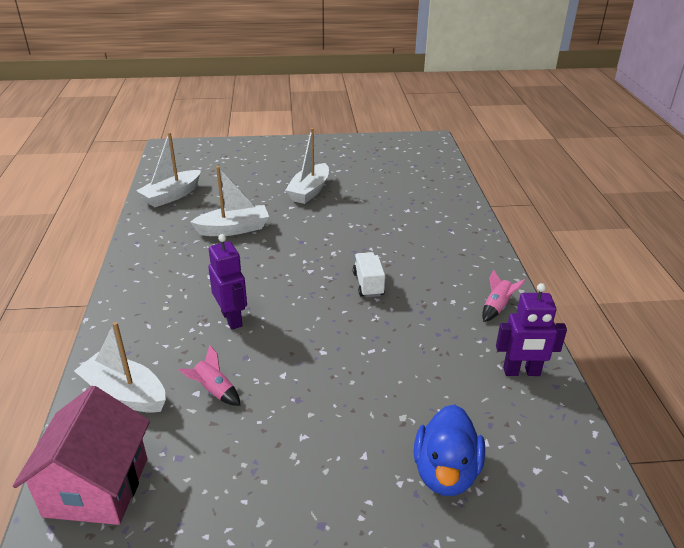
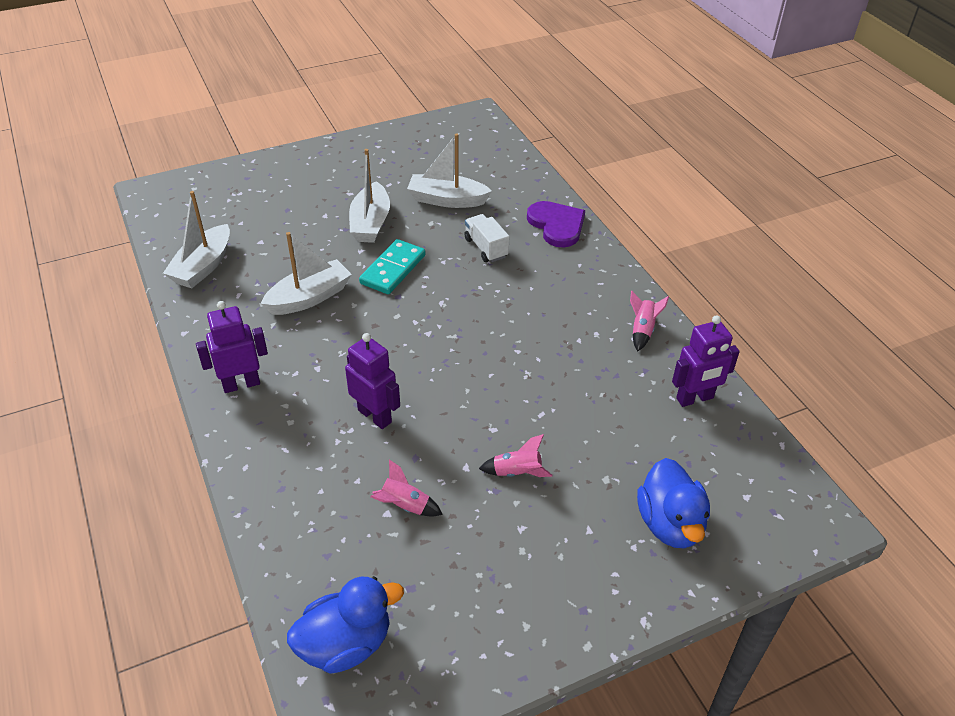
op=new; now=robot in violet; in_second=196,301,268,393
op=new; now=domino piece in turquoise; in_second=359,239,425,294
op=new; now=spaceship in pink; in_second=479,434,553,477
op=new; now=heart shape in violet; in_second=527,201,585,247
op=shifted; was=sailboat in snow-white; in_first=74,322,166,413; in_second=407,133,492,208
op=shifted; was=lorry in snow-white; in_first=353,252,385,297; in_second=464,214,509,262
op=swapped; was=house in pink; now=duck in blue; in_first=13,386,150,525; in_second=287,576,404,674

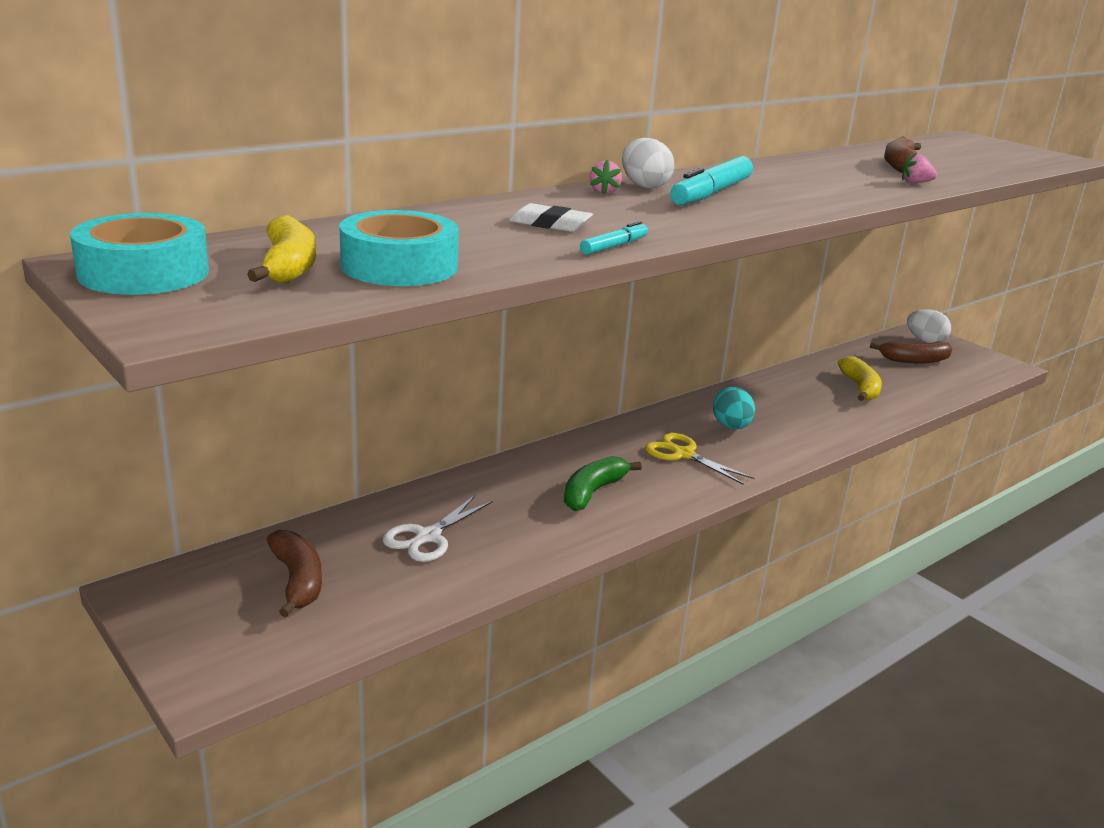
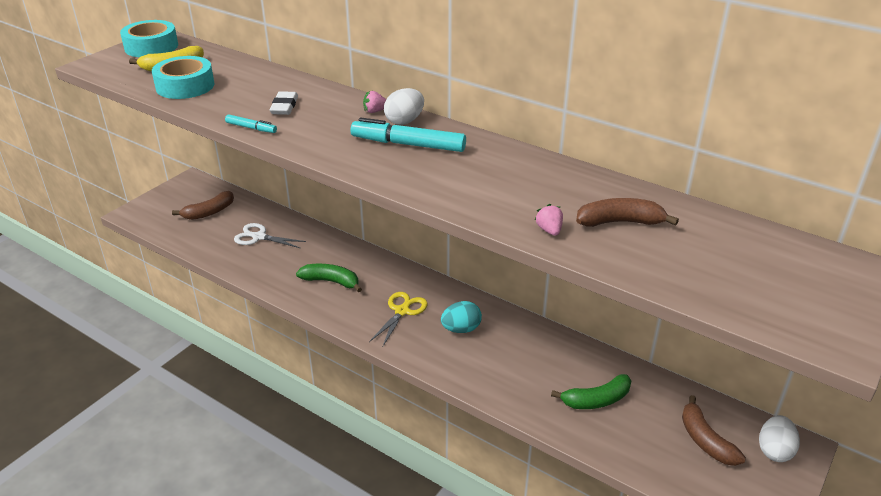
op=repainted; was=banana in yellow; now=banana in emerald; in_first=838,356,882,401; in_second=551,374,631,409

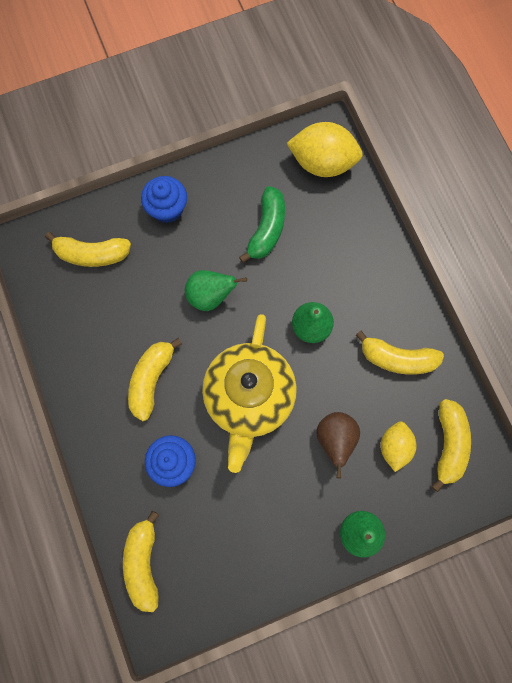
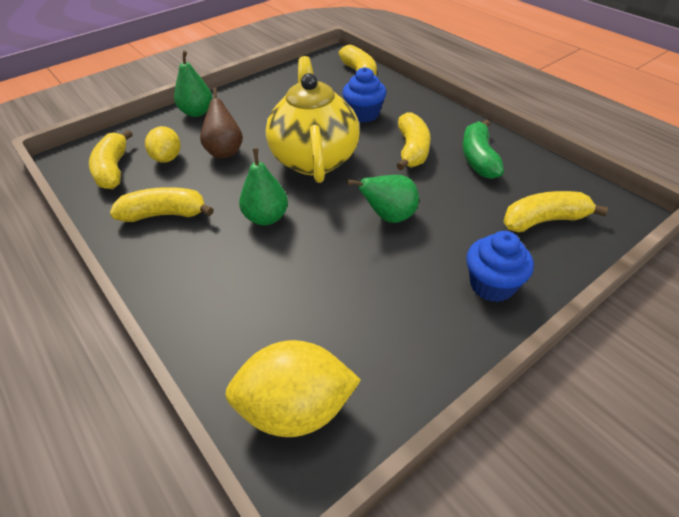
op=shifted; was=banana in emerald; in_first=239,186,285,263; in_second=462,120,504,179

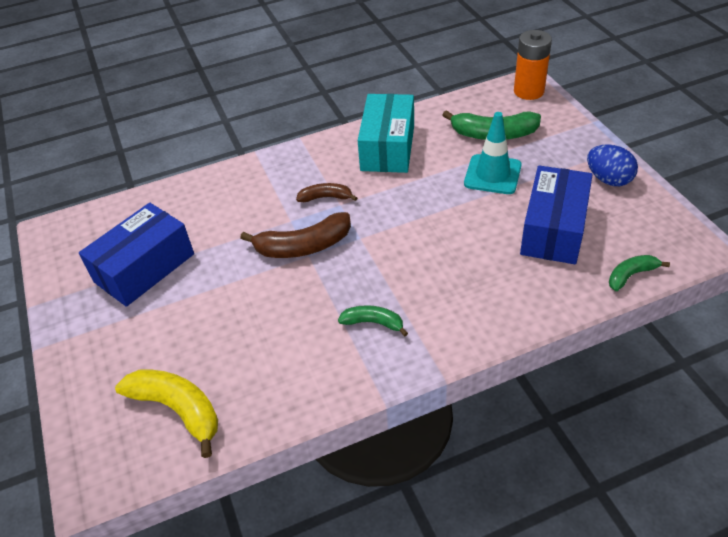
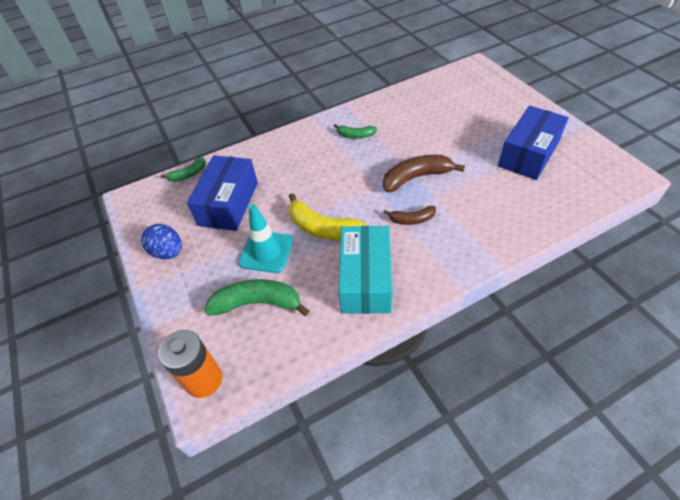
op=shifted; was=banana in yellow; in_first=115,370,218,458; in_second=289,193,366,241

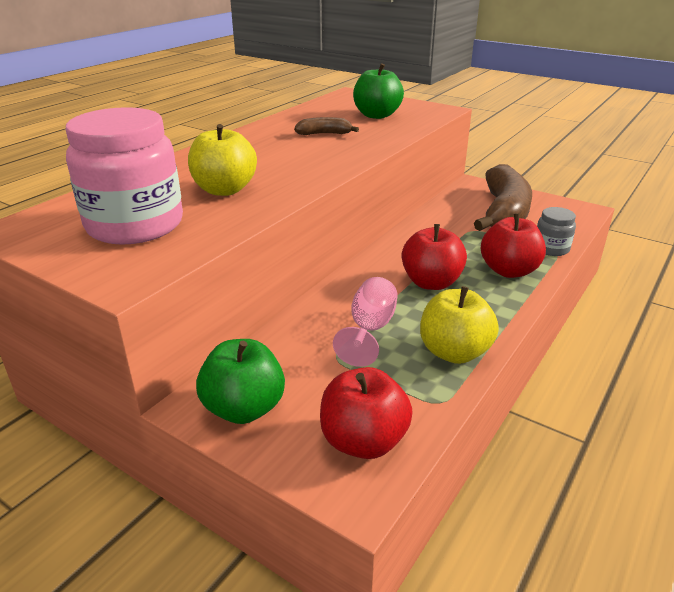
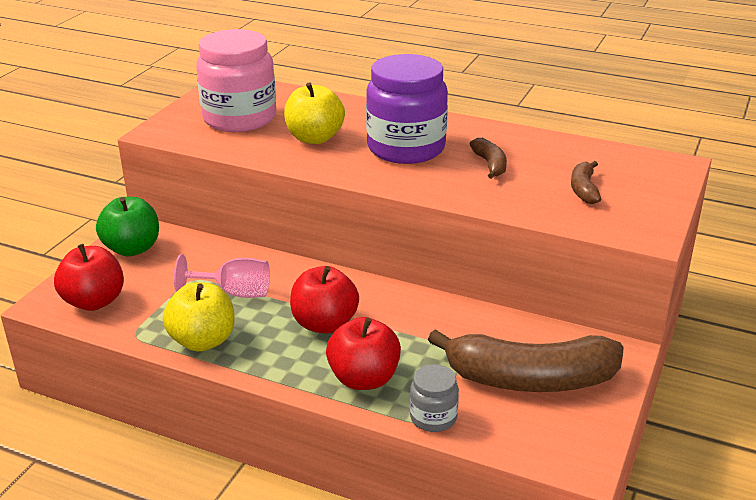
op=new; now=jam jar in violet; in_second=366,54,448,164
op=swapped; was=apple in emerald; now=banana in dark brown; in_first=353,63,404,119; in_second=571,161,601,204

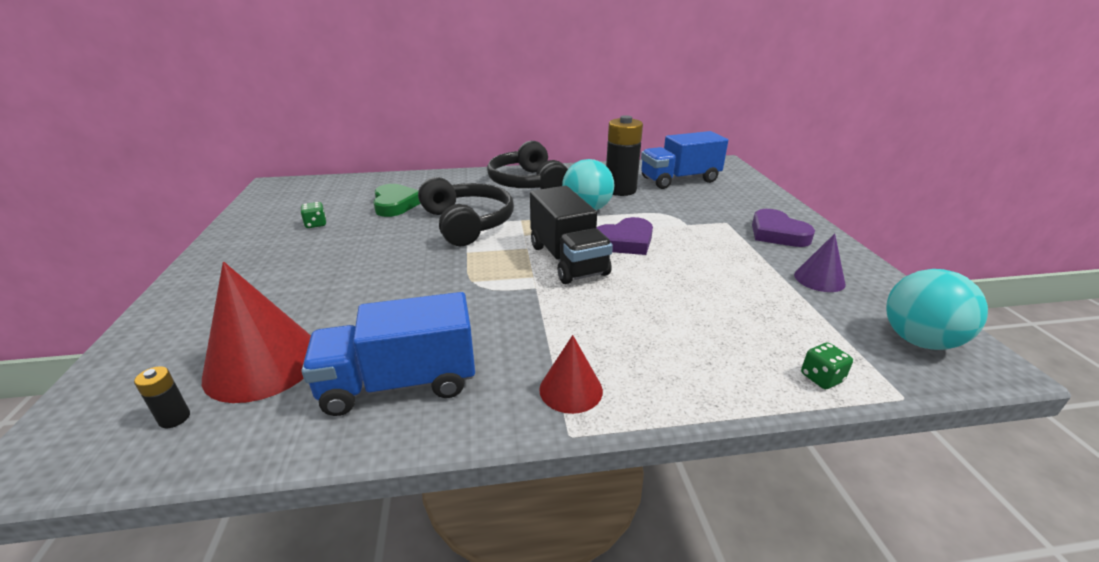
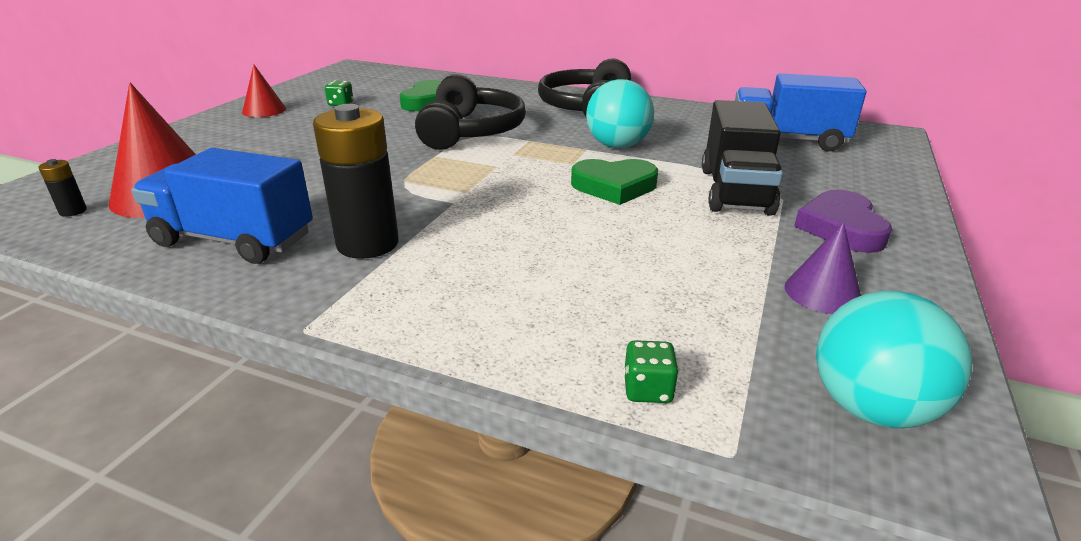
op=shifted; was=lorry in jet-black; in_first=530,186,613,284; in_second=702,100,783,216
op=shifted; was=cone in scarlet; in_first=539,335,603,414; in_second=242,65,286,117
op=shifted; was=battery in jet-black; in_first=606,115,643,196; in_second=313,104,399,259
op=repainted; was=heart shape in violet; now=heart shape in emerald; in_first=596,217,653,255; in_second=571,159,658,205

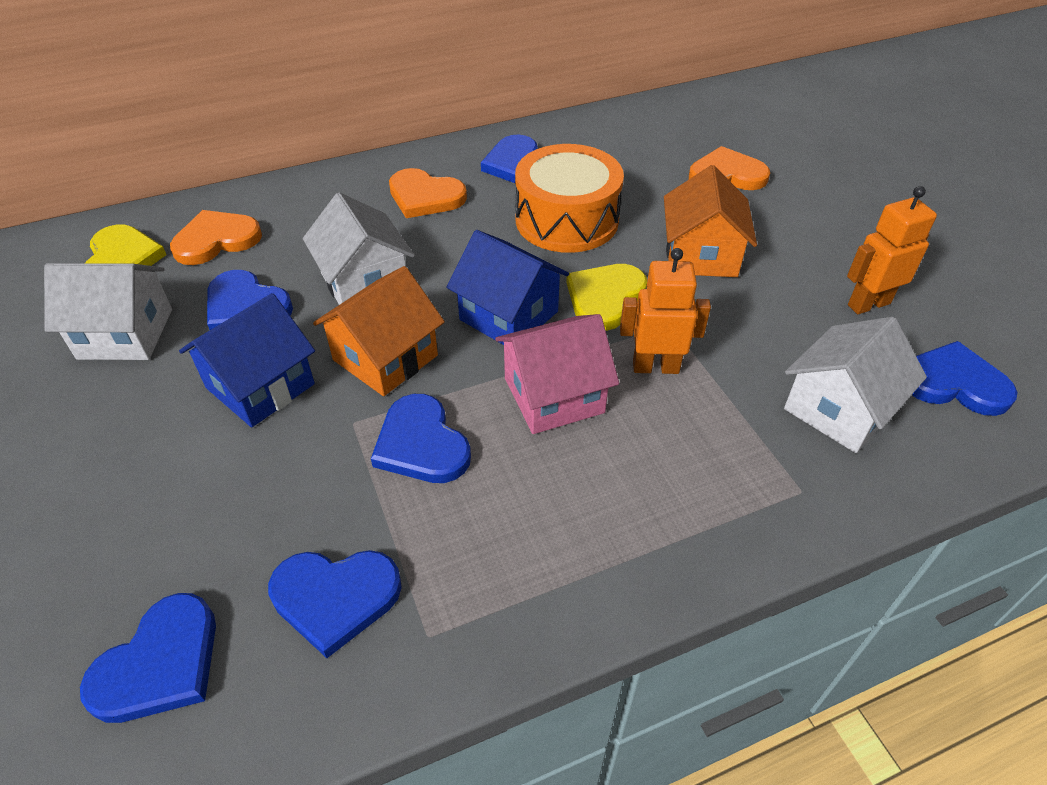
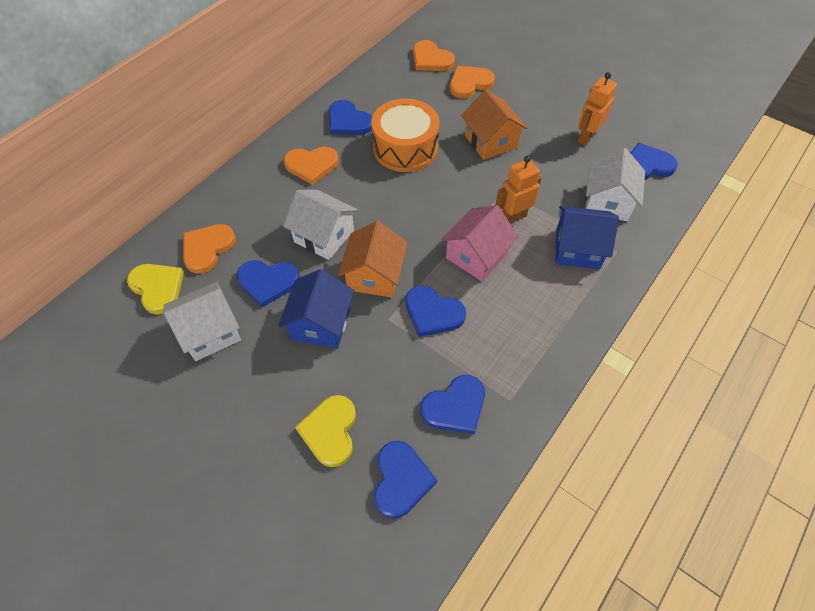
op=new; now=heart shape in bright orange; in_second=413,40,455,71
op=shifted; was=house in blue; in_first=446,230,569,345; in_second=555,206,619,269
op=shifted; was=heart shape in yellow; in_first=566,264,647,331; in_second=295,395,356,467

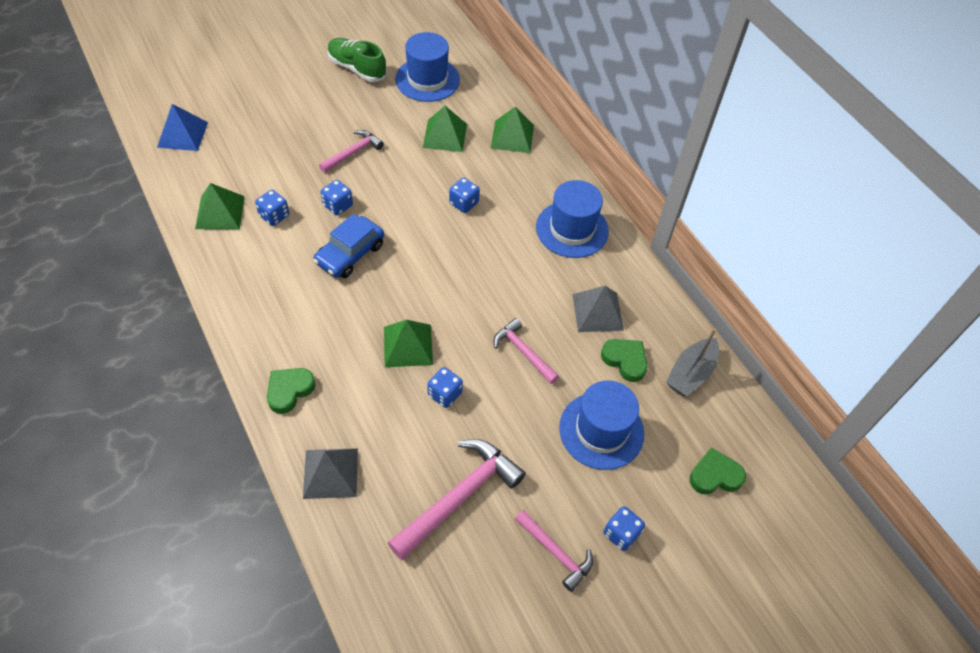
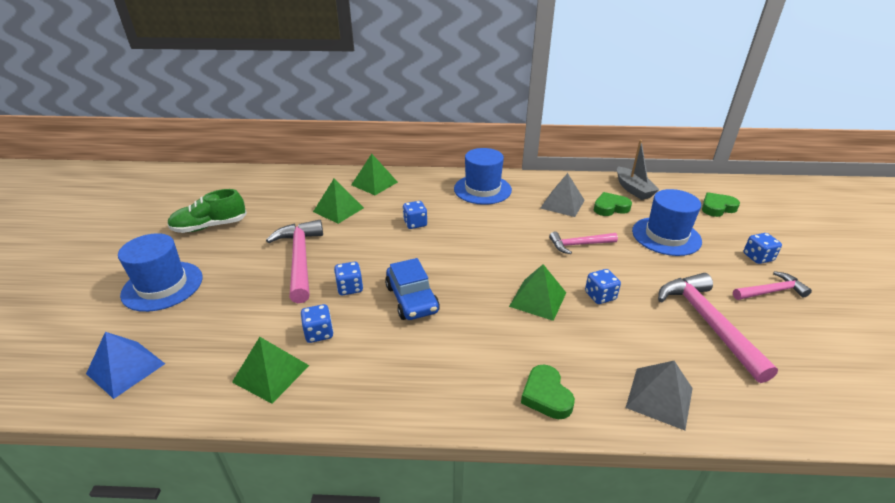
op=shifted; was=top hat in blue; in_first=395,32,460,102; in_second=118,233,202,312
op=rotated; was=heart shape in emerald; in_first=690,448,746,494; in_second=702,192,740,217; clockwise=45
op=scaled; was=carpenter's hammer in pink; in_first=319,130,384,173; in_second=266,220,323,303; ratio=1.7

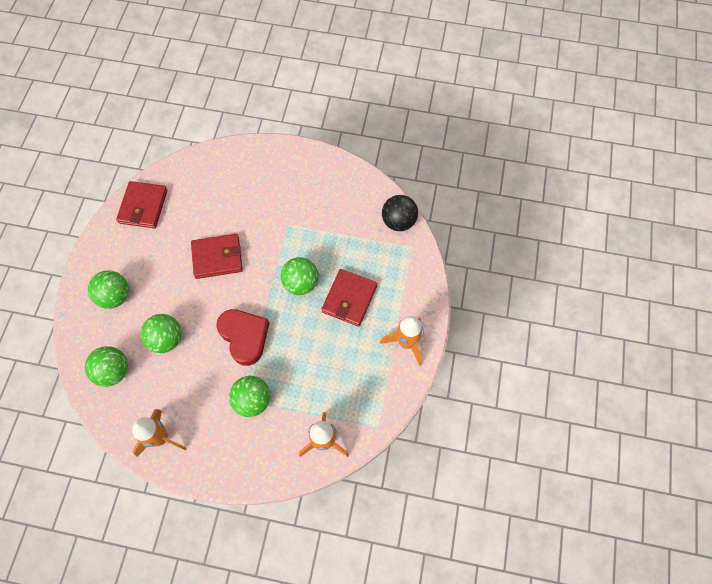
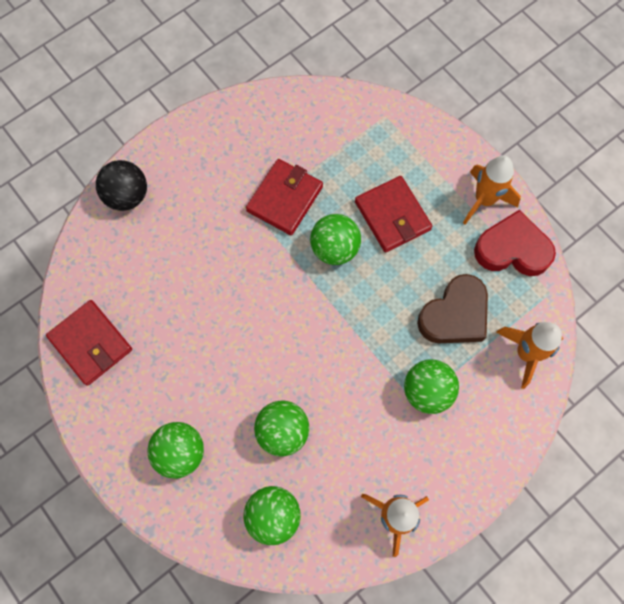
op=new; now=heart shape in dark brown; in_second=417,274,488,343
op=shifted; was=wallet in scarlet; in_first=191,234,243,279; in_second=246,159,323,235
op=shifted; was=heart shape in scarlet; in_first=216,309,269,366; in_second=474,210,556,276
op=shifted; was=play ball in jet-black; in_first=382,195,418,231; in_second=96,160,147,211

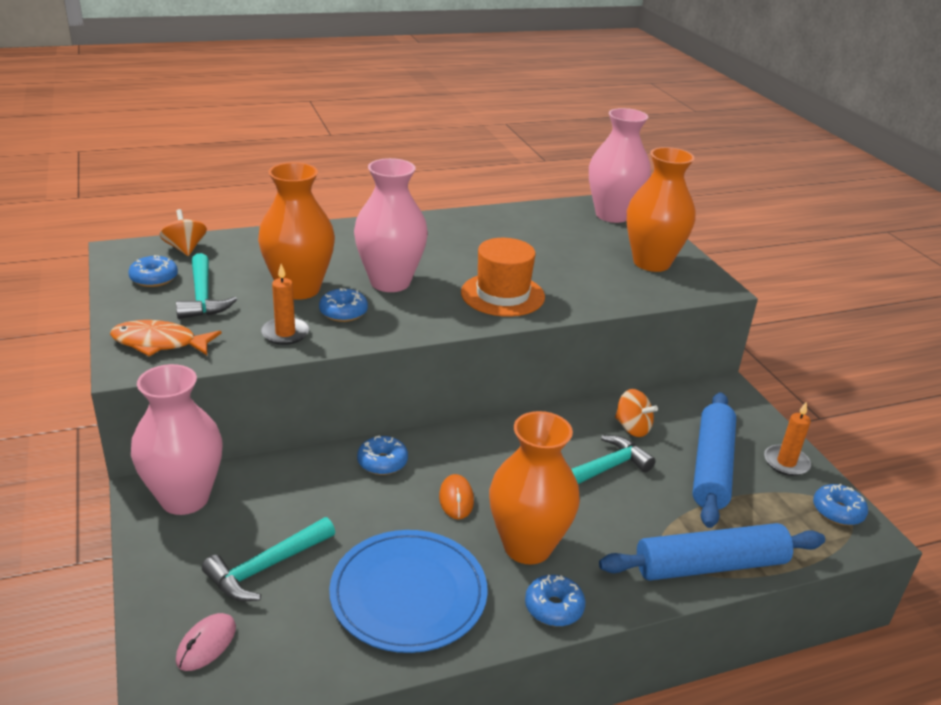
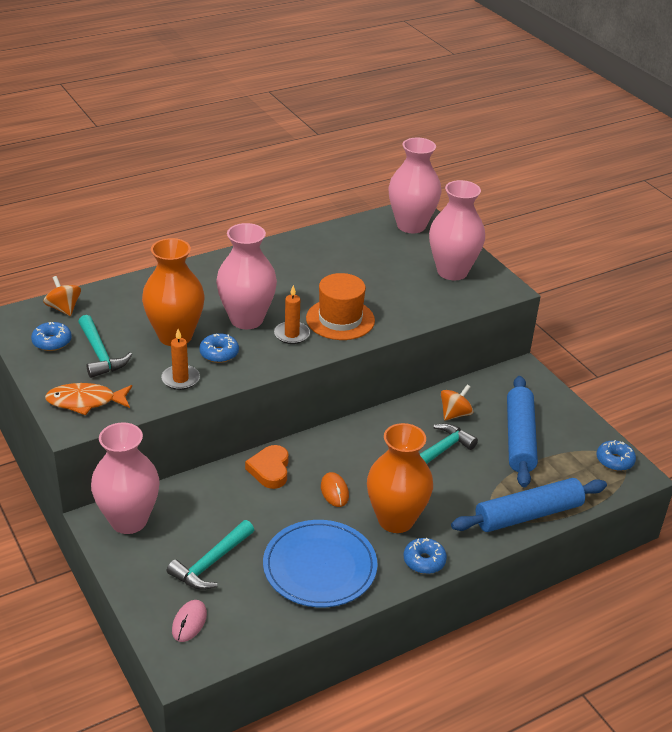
op=shifted; was=wax candle in bright orange; in_first=764,401,811,476; in_second=274,285,310,344
op=swapped; was=doughnut in blue; now=heart shape in bright orange; in_first=357,436,408,475; in_second=245,445,289,489
op=repainted; was=vase in bright orange; now=vase in pink; in_first=627,147,696,272; in_second=429,180,485,280
op=rotated; was=spinning top in bright orange; in_first=615,389,658,437; in_second=441,385,473,421; clockwise=-75

